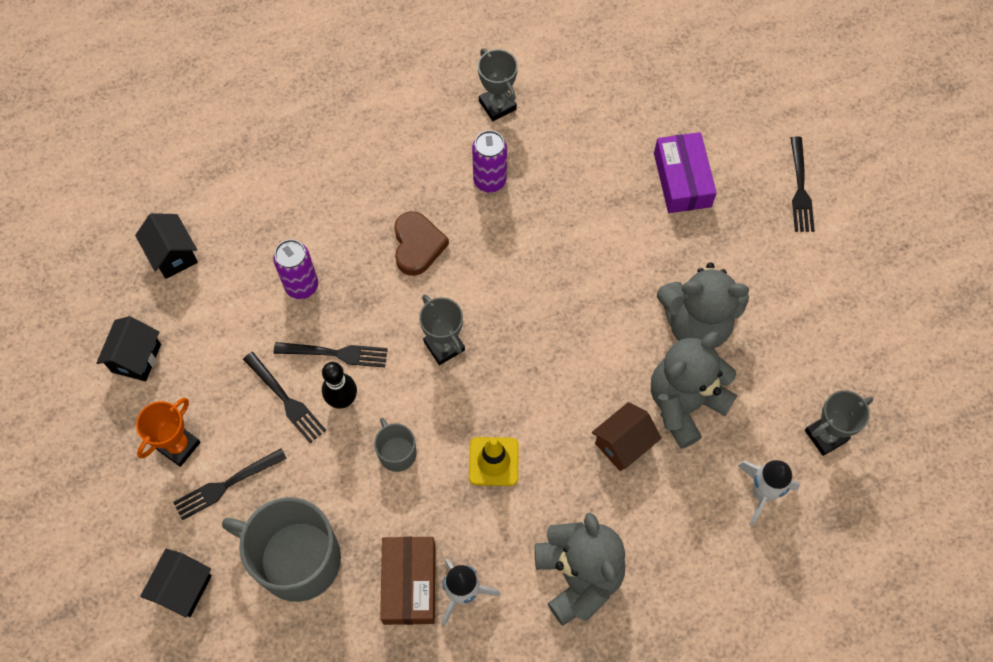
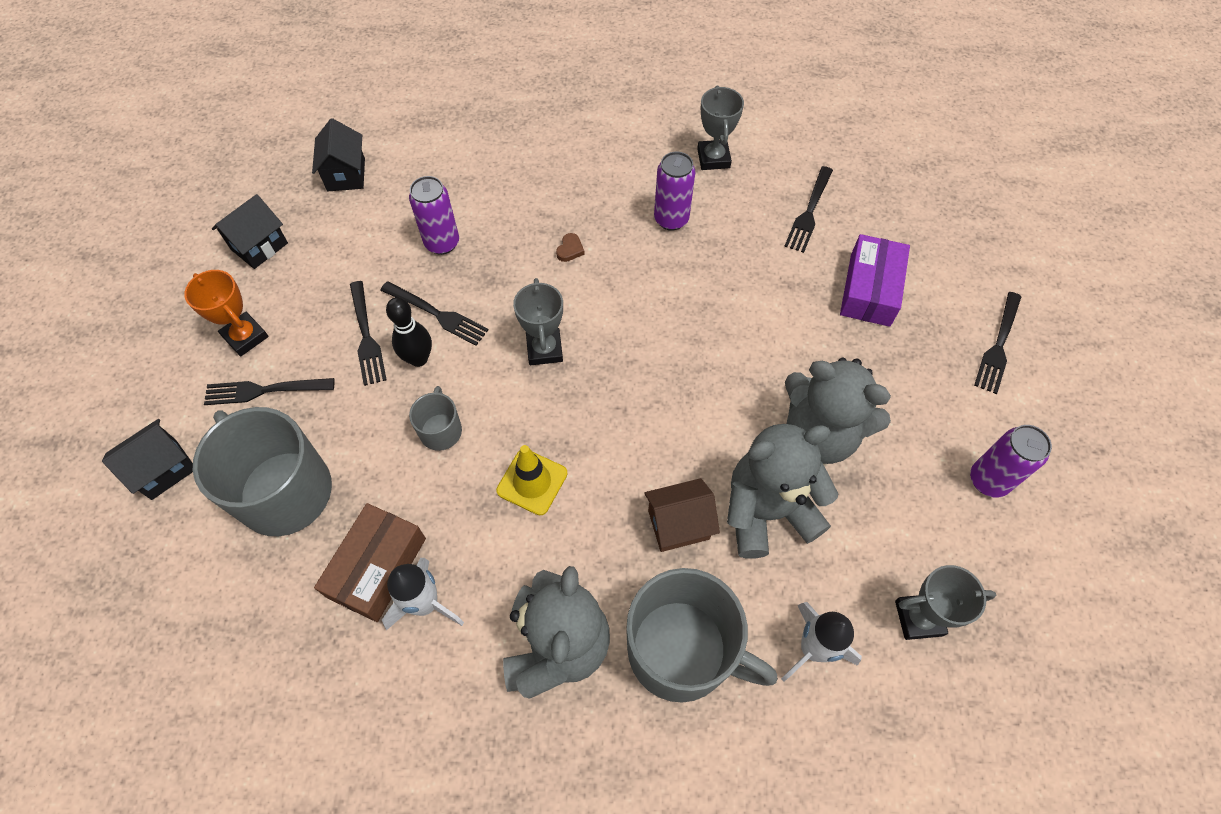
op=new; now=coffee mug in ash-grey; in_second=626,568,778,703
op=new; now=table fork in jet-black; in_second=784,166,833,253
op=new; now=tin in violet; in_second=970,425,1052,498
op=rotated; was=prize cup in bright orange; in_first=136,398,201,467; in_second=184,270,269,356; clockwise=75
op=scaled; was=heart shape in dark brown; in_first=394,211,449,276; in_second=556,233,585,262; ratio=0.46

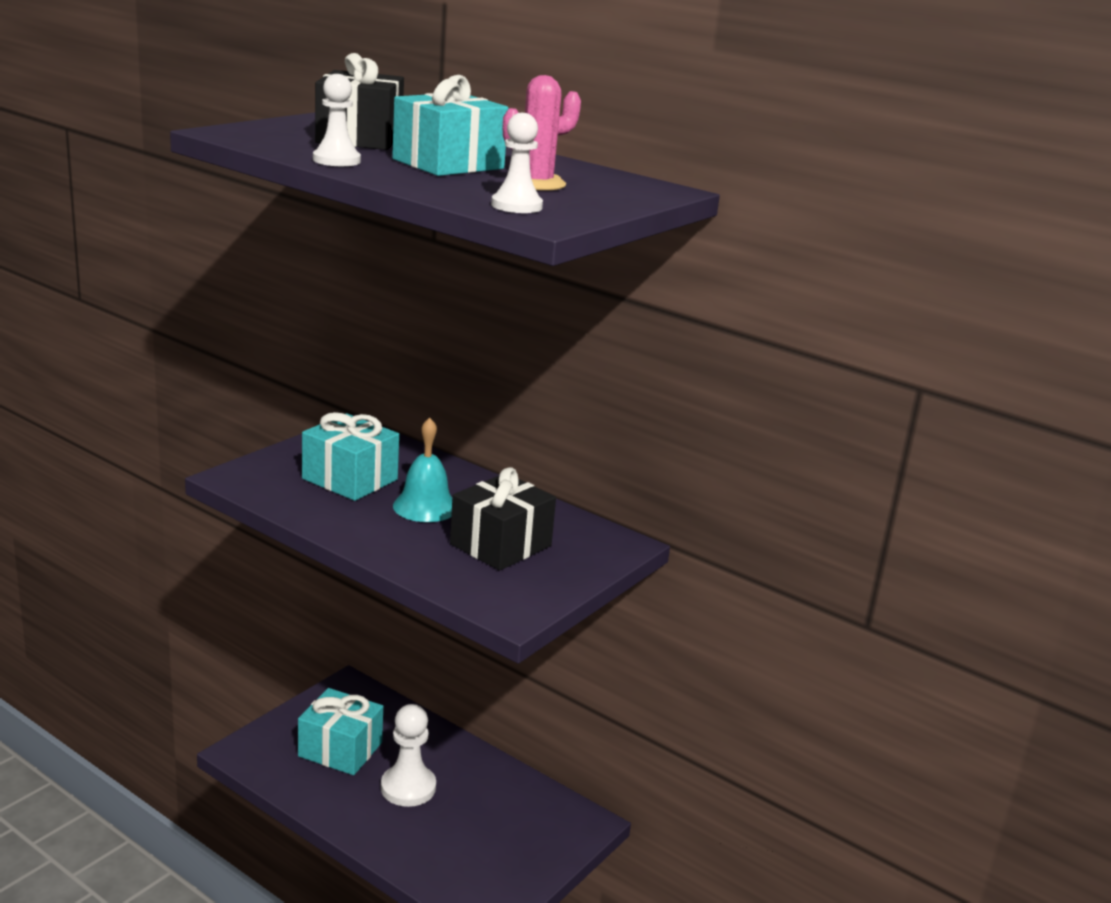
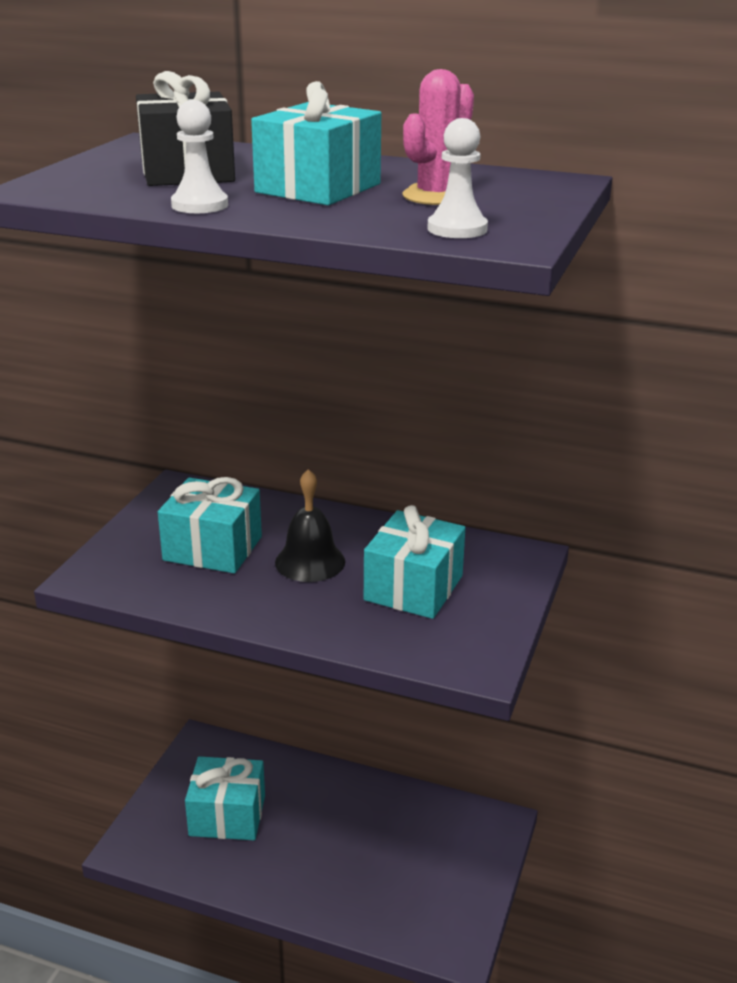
op=gone; was=game pawn in snow-white; in_first=381,704,436,807
op=repainted; was=bell in turquoise; now=bell in jet-black; in_first=393,417,452,522; in_second=275,469,345,582
op=repainted; was=present in jet-black; now=present in turquoise; in_first=450,467,556,571; in_second=364,505,466,619

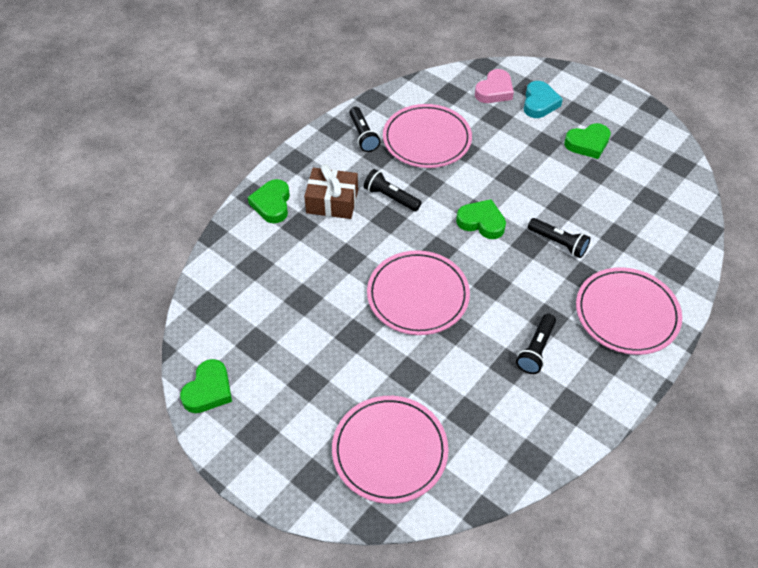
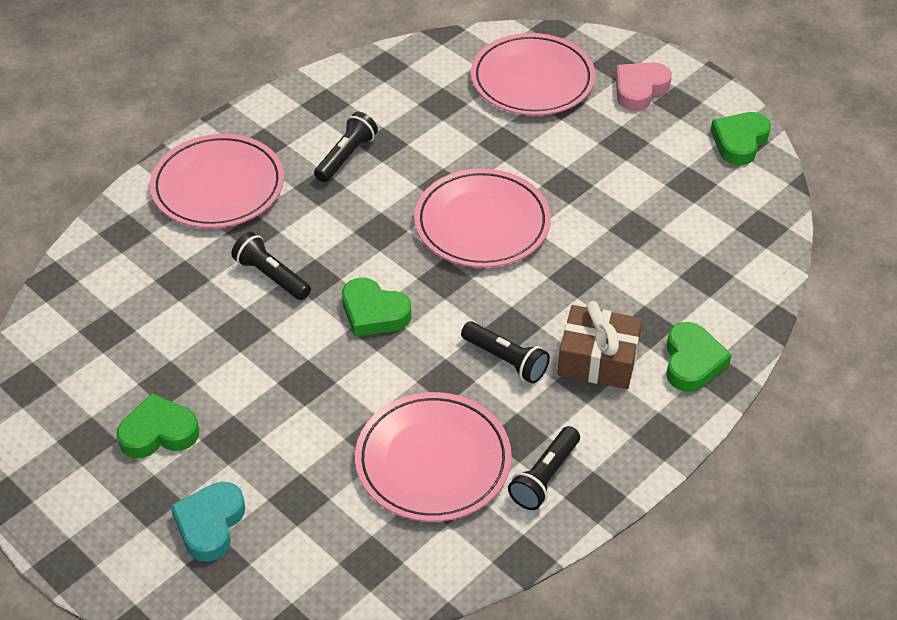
op=shifted; was=heart shape in pink; in_first=475,69,514,103; in_second=616,62,672,111
op=rotated; was=pocket torch in jet-black; in_first=349,107,381,152; in_second=508,426,580,510; clockwise=-135

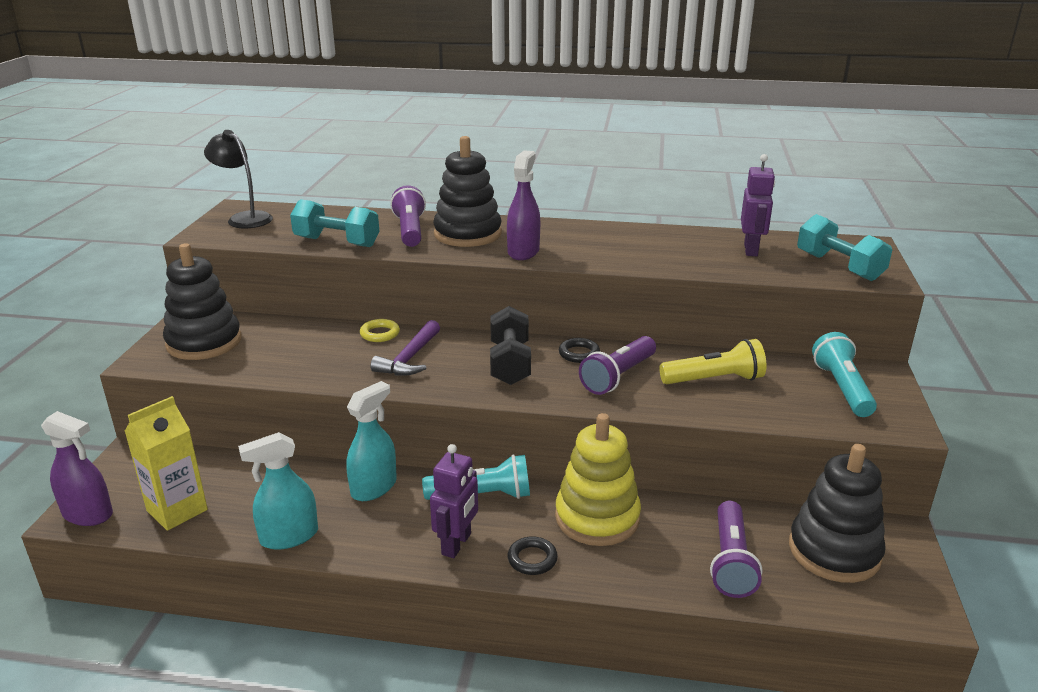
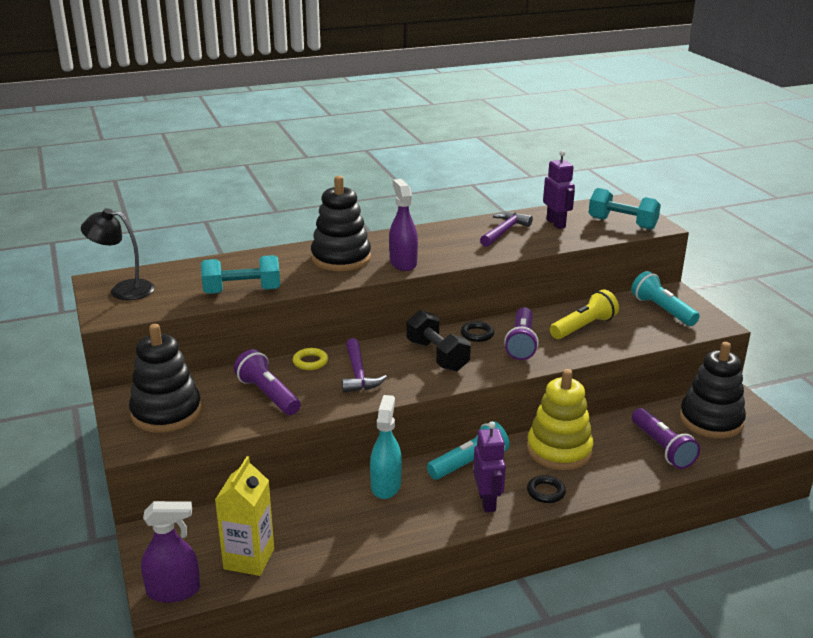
op=gone; was=sprayer in turquoise; in_first=238,432,318,550
op=new; now=carpenter's hammer in violet; in_second=480,212,533,247
op=shifted; was=pocket torch in violet; in_first=390,185,426,247; in_second=234,349,301,415

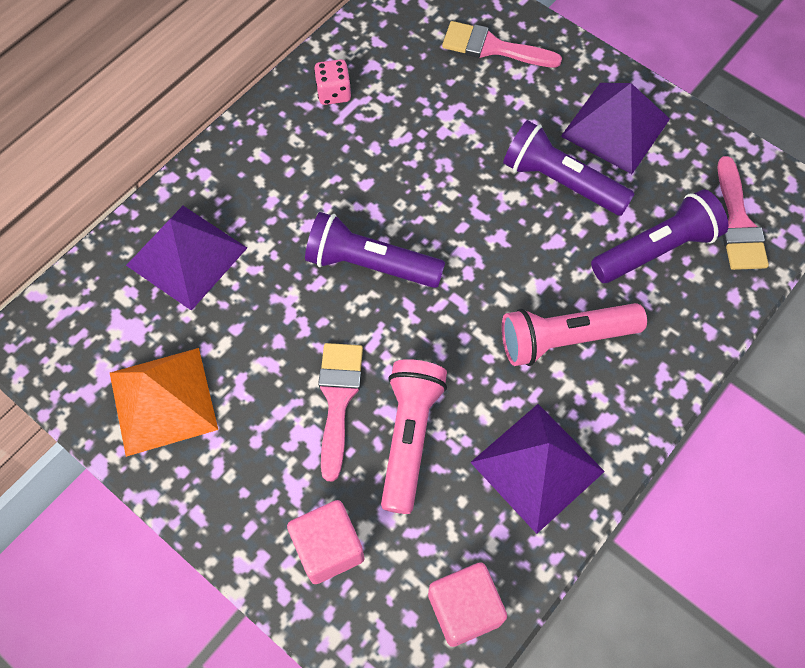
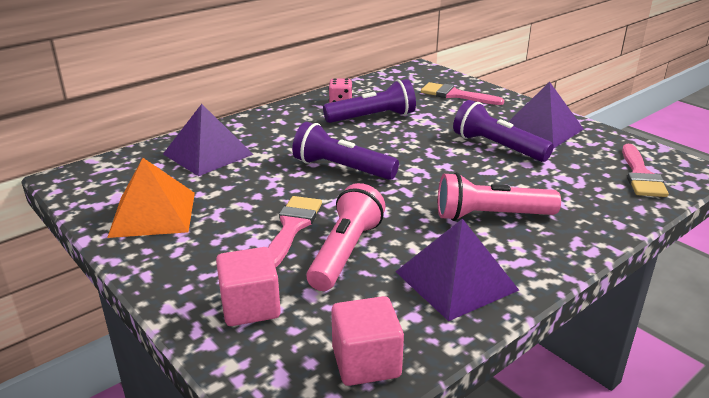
op=shifted; was=pocket torch in violet; in_first=591,189,728,283; in_second=323,79,416,123

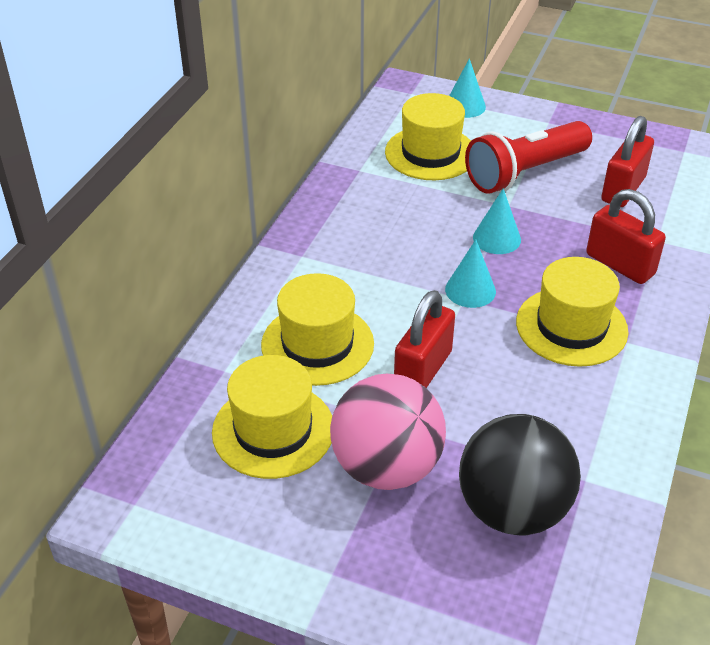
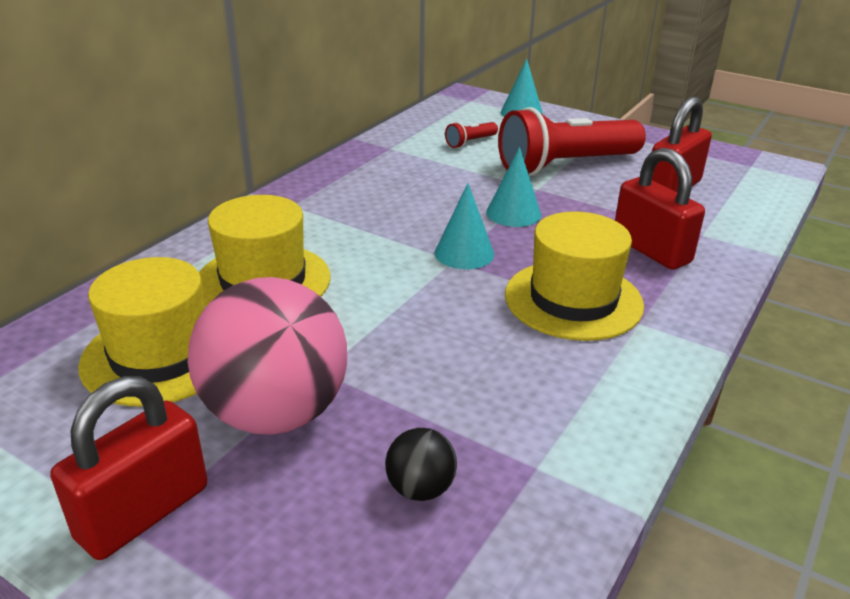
op=shifted; was=small lock in scarlet; in_first=394,290,455,388; in_second=50,376,207,560
op=swapped; was=top hat in yellow; now=pocket torch in scarlet; in_first=385,93,471,180; in_second=445,122,498,148
op=scaled; was=play ball in jet-black; in_first=459,414,581,536; in_second=385,428,457,501; ratio=0.43

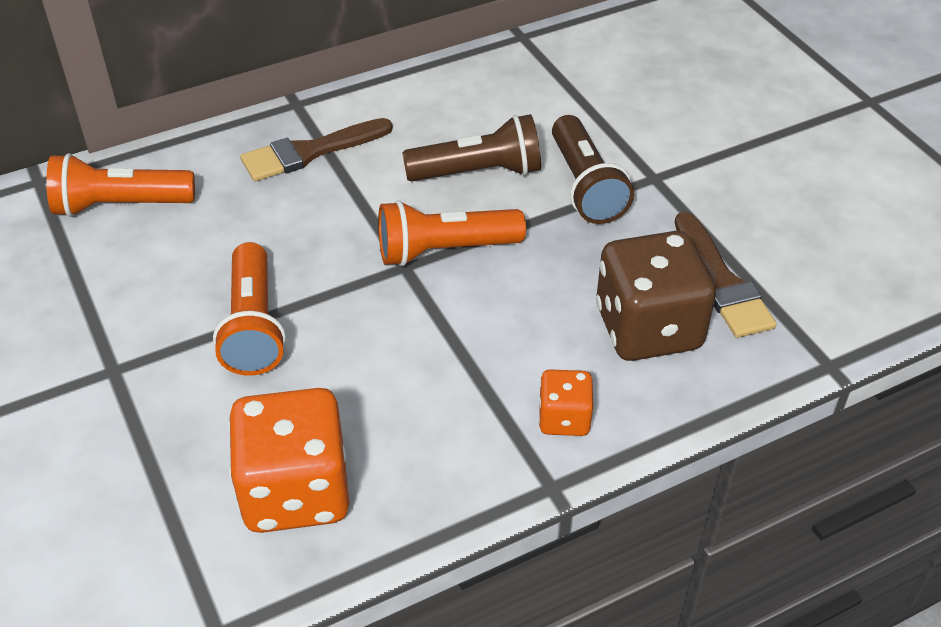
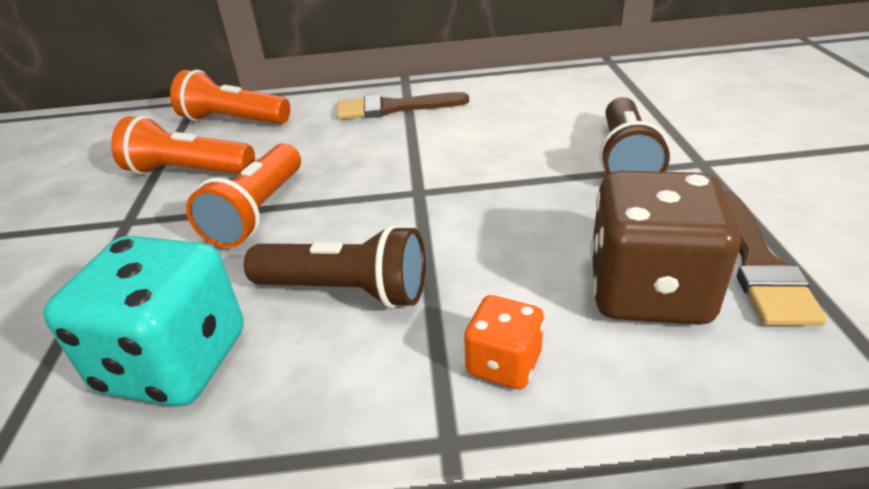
op=shifted; was=pocket torch in bright orange; in_first=378,200,526,266; in_second=111,116,255,175
op=shifted; was=pocket torch in dark brown; in_first=402,114,541,181; in_second=244,225,426,308
op=repainted; was=die in bright orange; now=die in turquoise; in_first=228,388,349,533; in_second=43,236,244,407

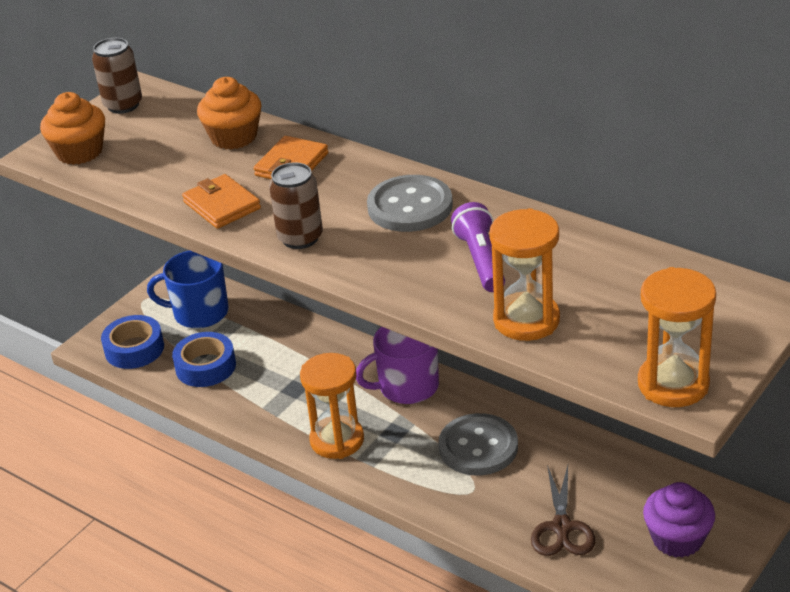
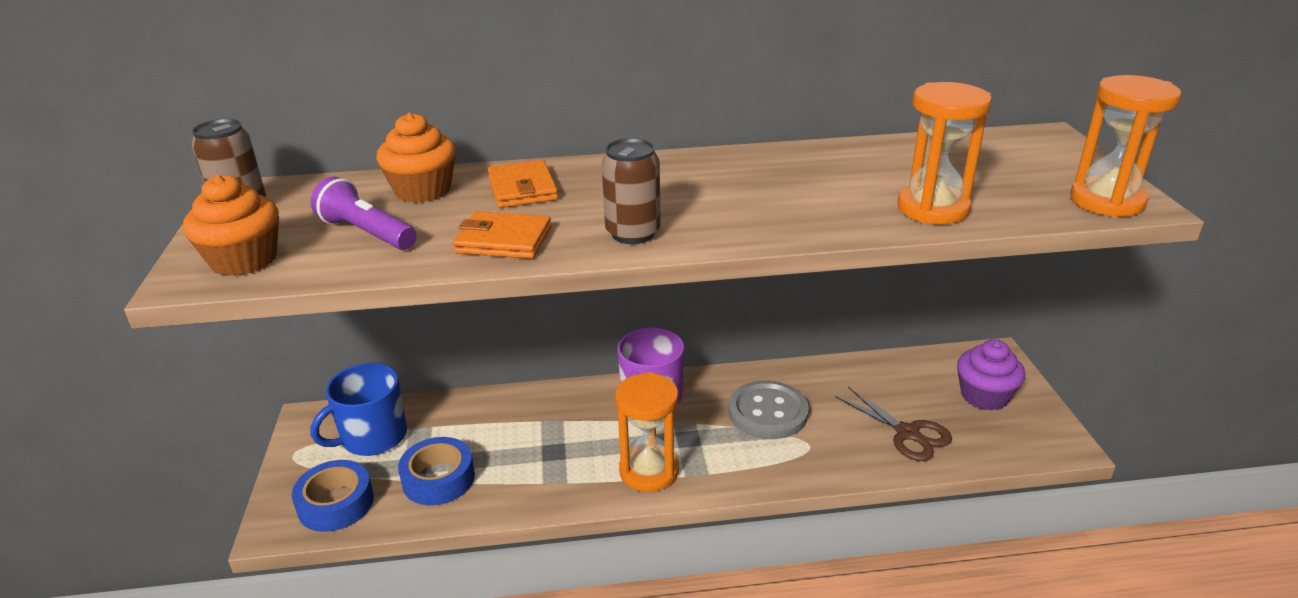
op=gone; was=sewing button in ash-grey; in_first=367,175,453,232
op=shifted; was=pocket torch in violet; in_first=451,202,505,292; in_second=311,176,417,250

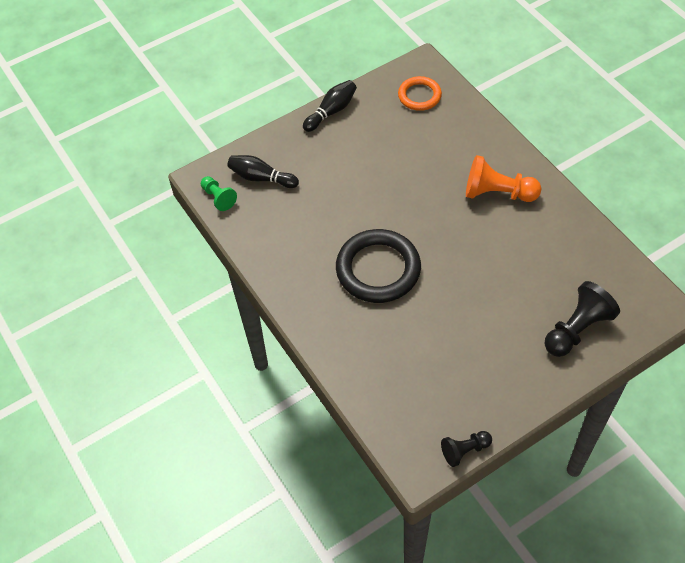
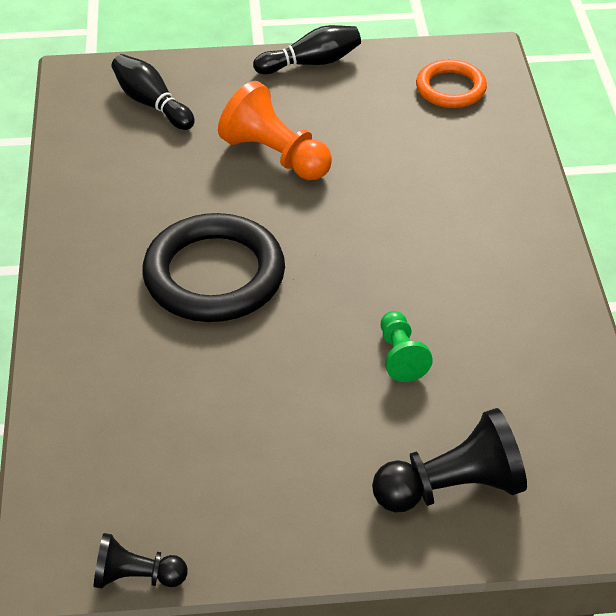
op=shifted; was=game pawn in emerald; in_first=201,176,237,211; in_second=381,311,433,382
op=shifted; was=game pawn in bright orange; in_first=466,155,541,202; in_second=218,81,332,180

